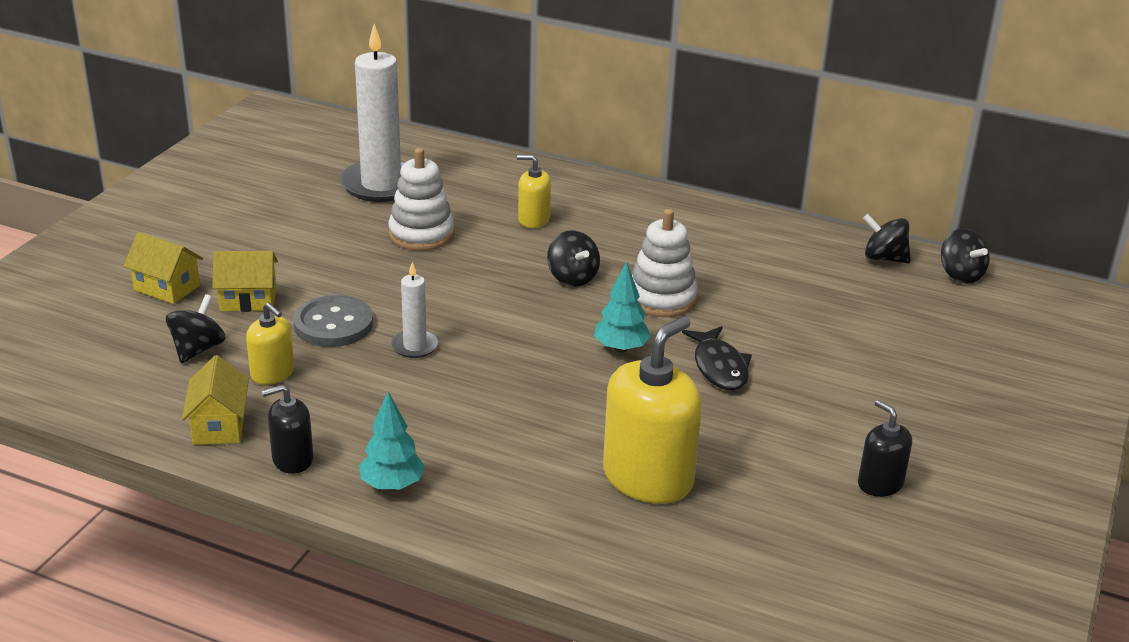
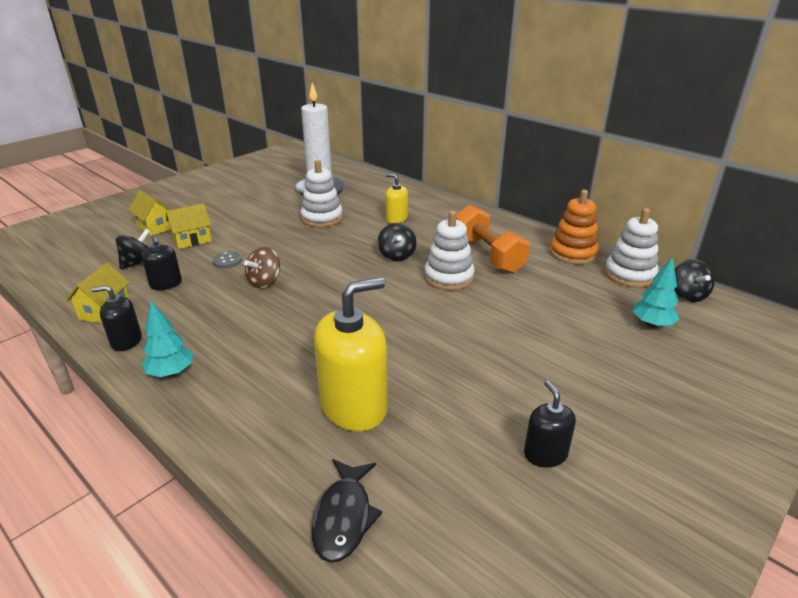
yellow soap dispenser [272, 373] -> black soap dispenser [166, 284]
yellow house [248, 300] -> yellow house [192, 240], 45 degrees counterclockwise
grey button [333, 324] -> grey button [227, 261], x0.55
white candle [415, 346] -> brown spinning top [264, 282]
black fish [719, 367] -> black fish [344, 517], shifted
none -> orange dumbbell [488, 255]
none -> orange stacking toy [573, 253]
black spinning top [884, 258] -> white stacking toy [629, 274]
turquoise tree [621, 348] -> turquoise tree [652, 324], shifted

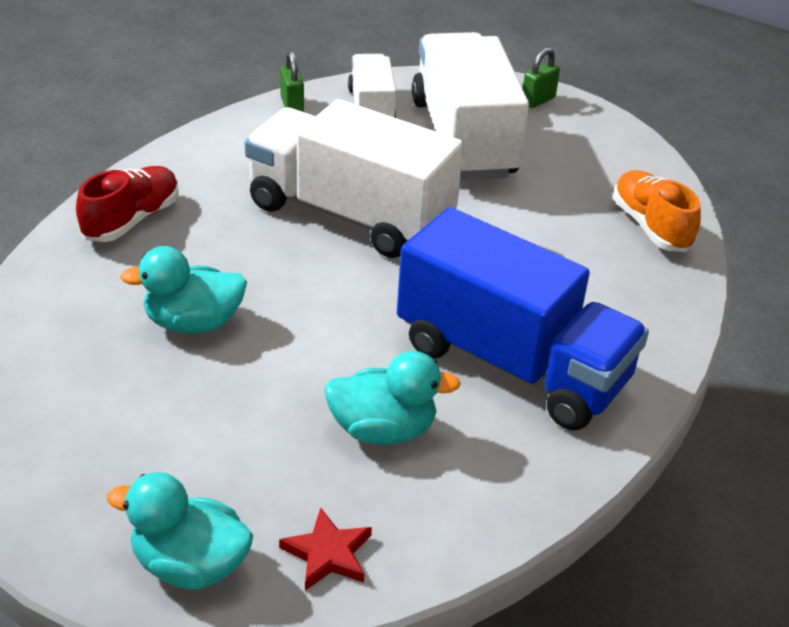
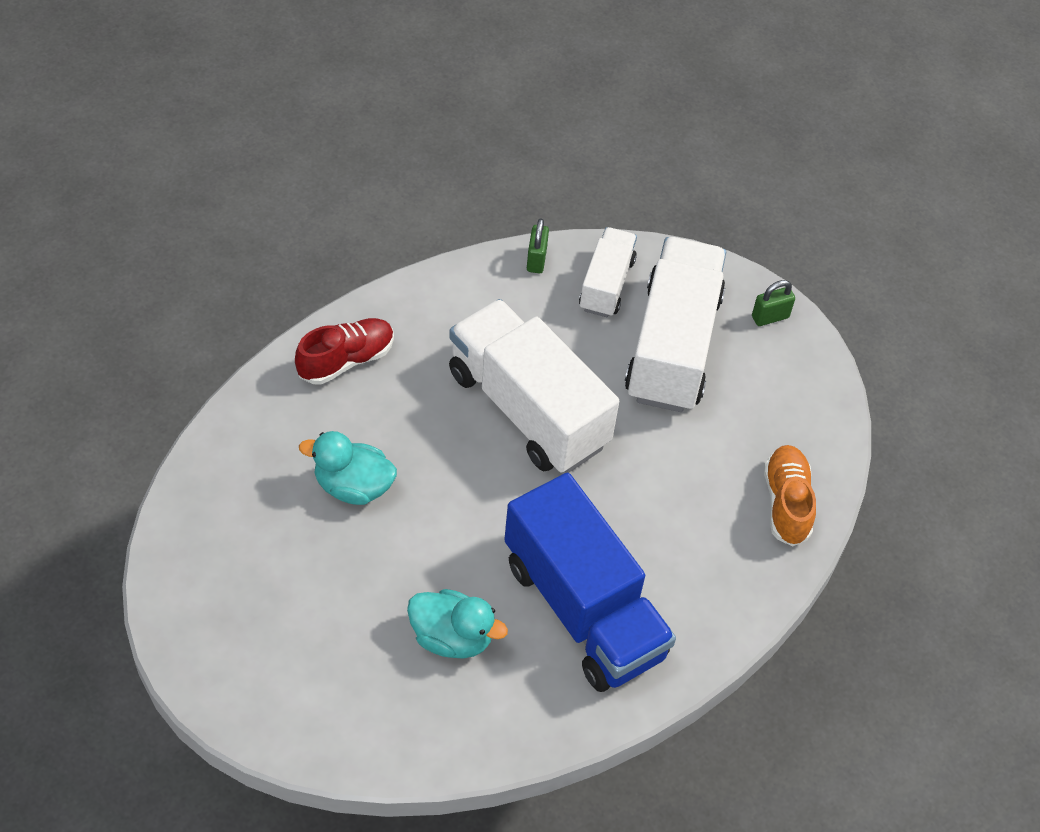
turquoise duck [190, 565] -> none
red star [328, 554] -> none

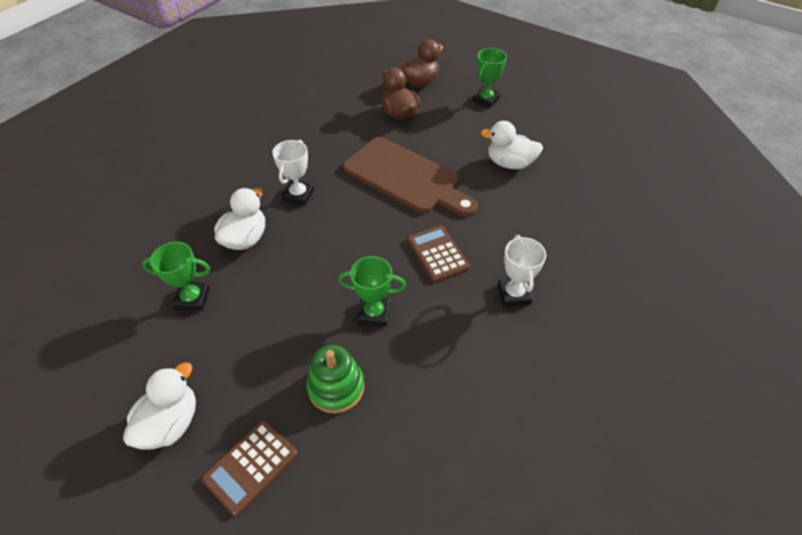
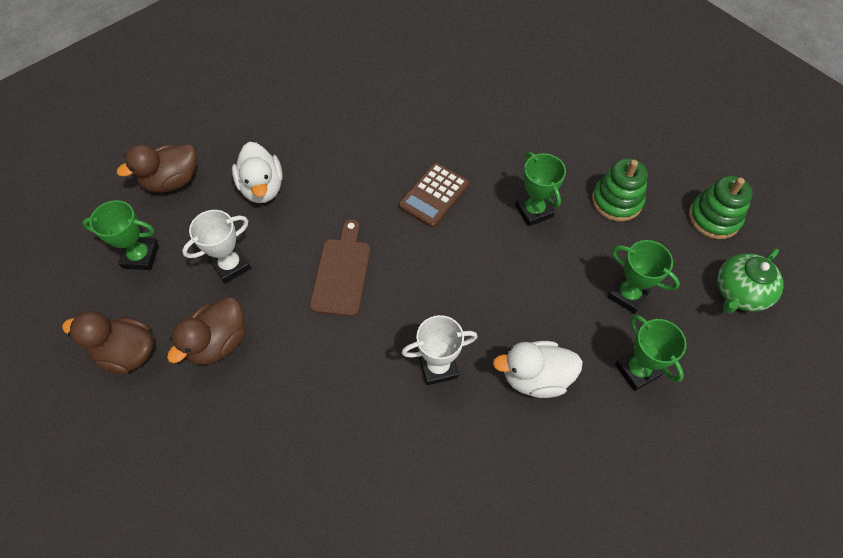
none -> brown duck [172, 181]
white trophy [513, 294] -> white trophy [231, 265], shifted
brown cutting board [406, 177] -> brown cutting board [342, 273], x0.60
none -> green trophy [628, 295]
brown calculator [251, 466] -> green stacking toy [714, 218]
white duck [170, 423] -> green teapot [739, 293]

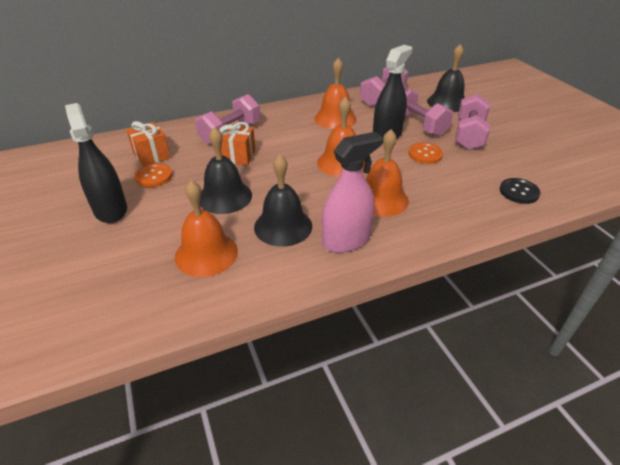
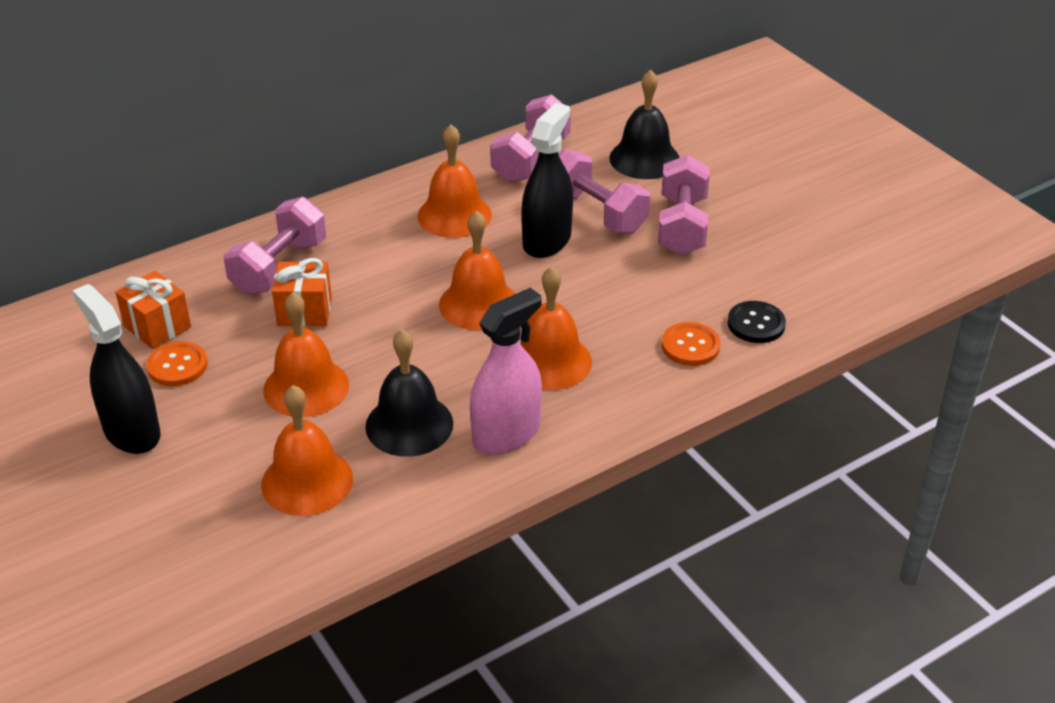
black bell [225, 196] -> orange bell [306, 387]
orange button [425, 154] -> orange button [690, 346], shifted

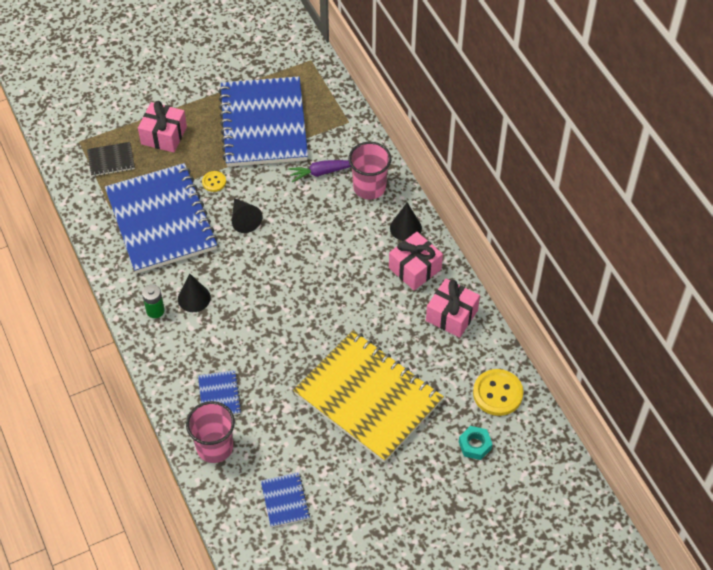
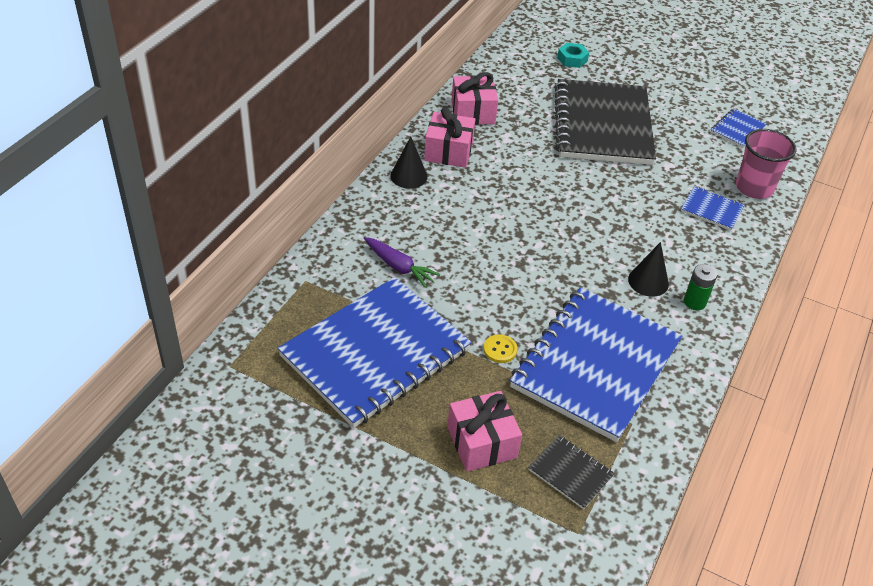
yellow notebook [368, 397] -> black notebook [602, 125]
blue notebook [219, 395] -> blue notebook [711, 209], 75 degrees clockwise
black cone [244, 219] -> none
pink cup [369, 187] -> none
yellow button [497, 393] -> none

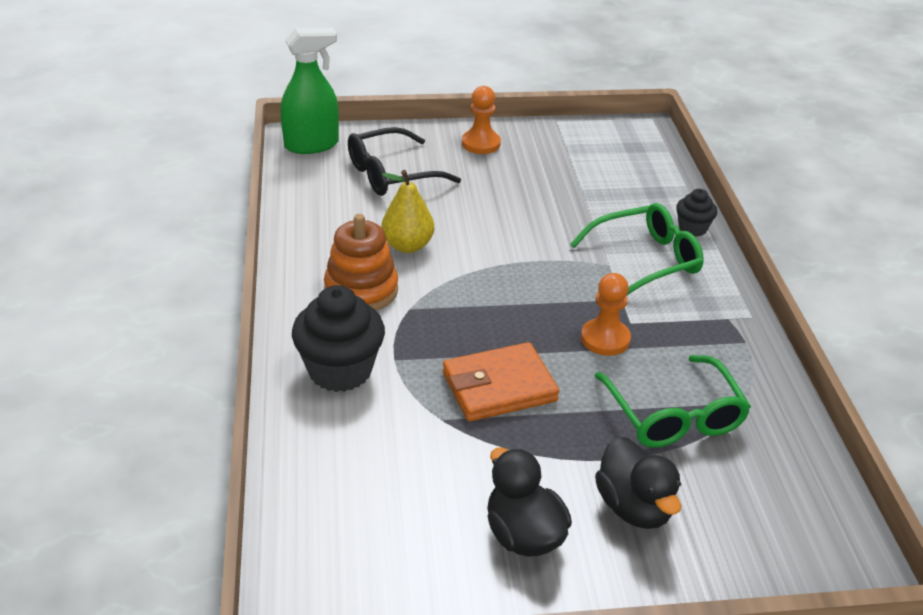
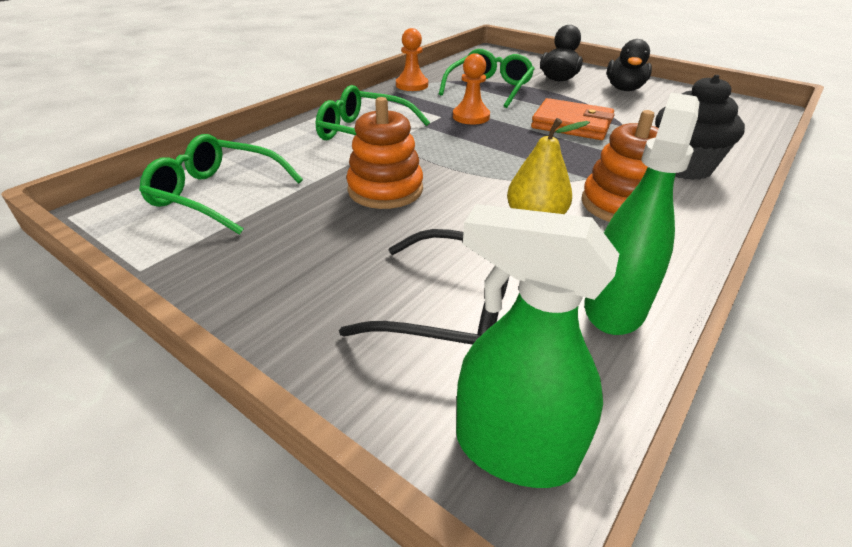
none -> green glasses [218, 195]
none -> orange stacking toy [385, 190]
orange pawn [481, 144] -> orange pawn [412, 85], shifted
none -> green spray bottle [614, 307]
black cupcake [692, 228] -> none

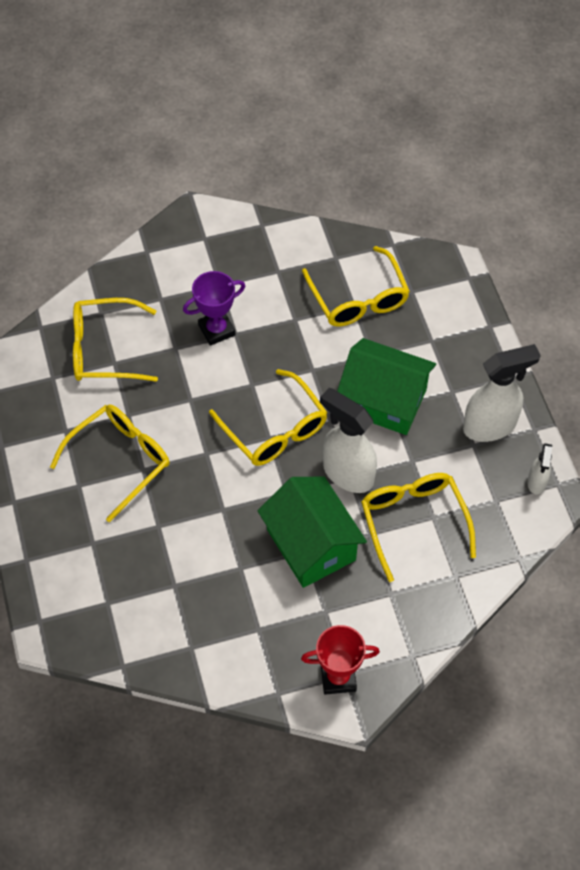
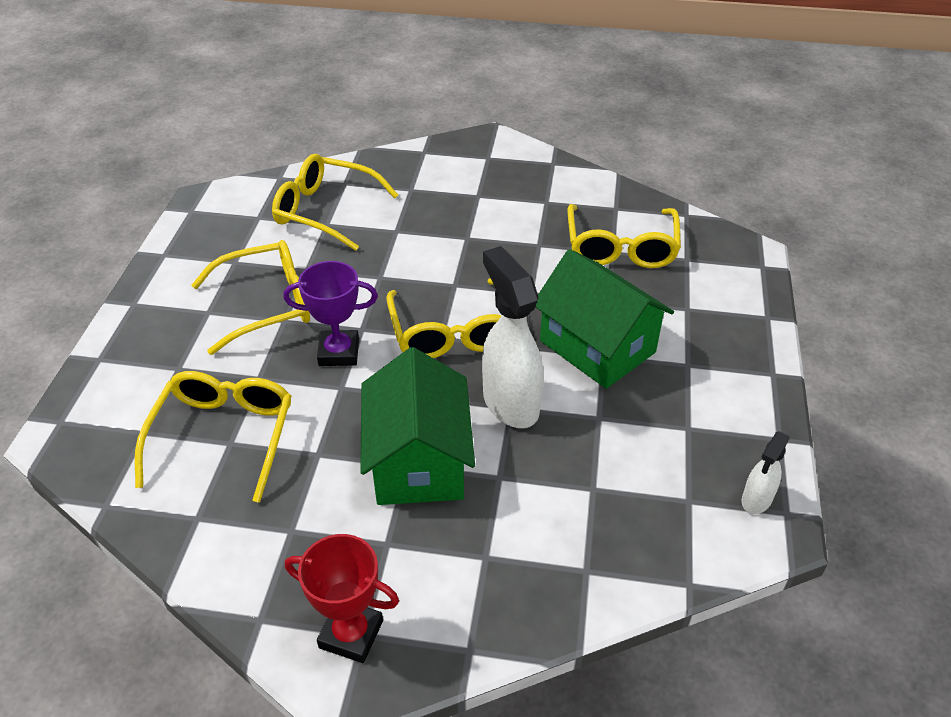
yellow glasses [413, 520] -> yellow glasses [224, 435], shifted
purple trophy [216, 330] -> purple trophy [339, 352], shifted
white spray bottle [490, 426] -> none

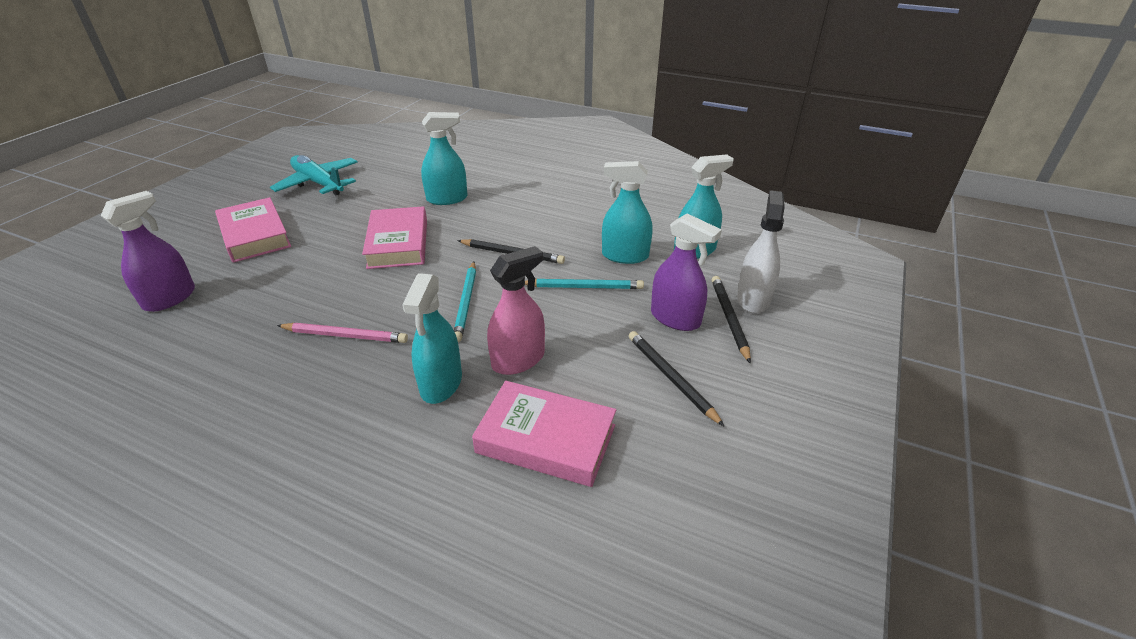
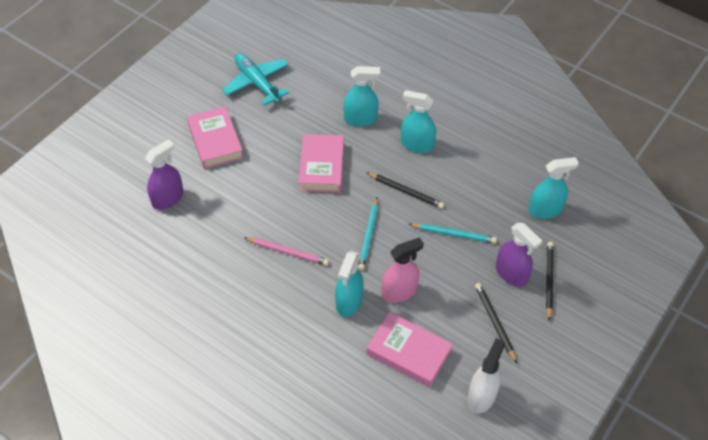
turquoise spray bottle [625, 256] -> turquoise spray bottle [417, 145], shifted
white spray bottle [753, 299] -> white spray bottle [481, 396], shifted

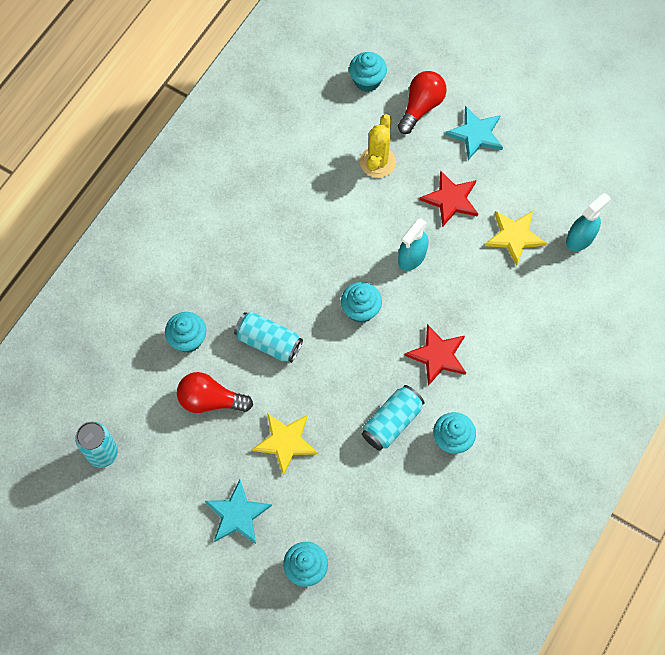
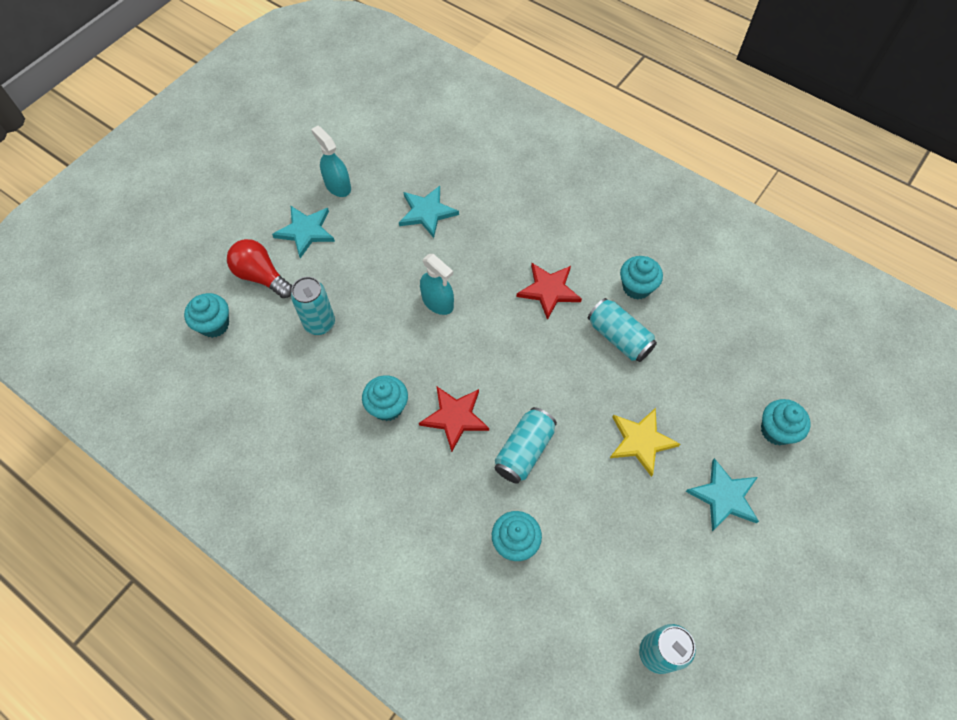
yellow cactus [377, 162] -> turquoise can [319, 323]
turquoise spray bottle [580, 238] -> turquoise spray bottle [338, 186], shifted
turquoise cupcake [360, 310] -> turquoise cupcake [387, 407], shifted
yellow star [514, 236] -> turquoise star [427, 212]
red star [451, 200] -> red star [455, 417], shifted
red light bulb [210, 400] -> none

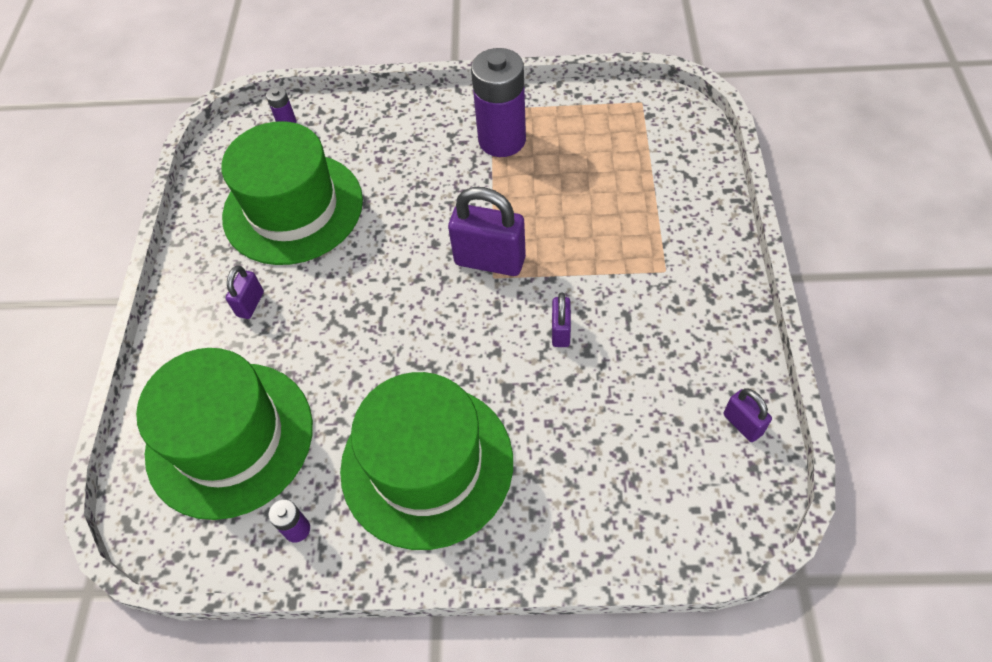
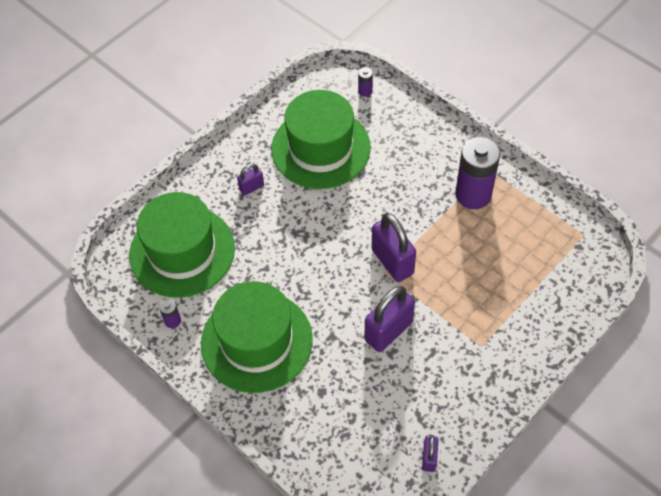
purple padlock [560, 331] -> purple padlock [388, 331], x1.91

